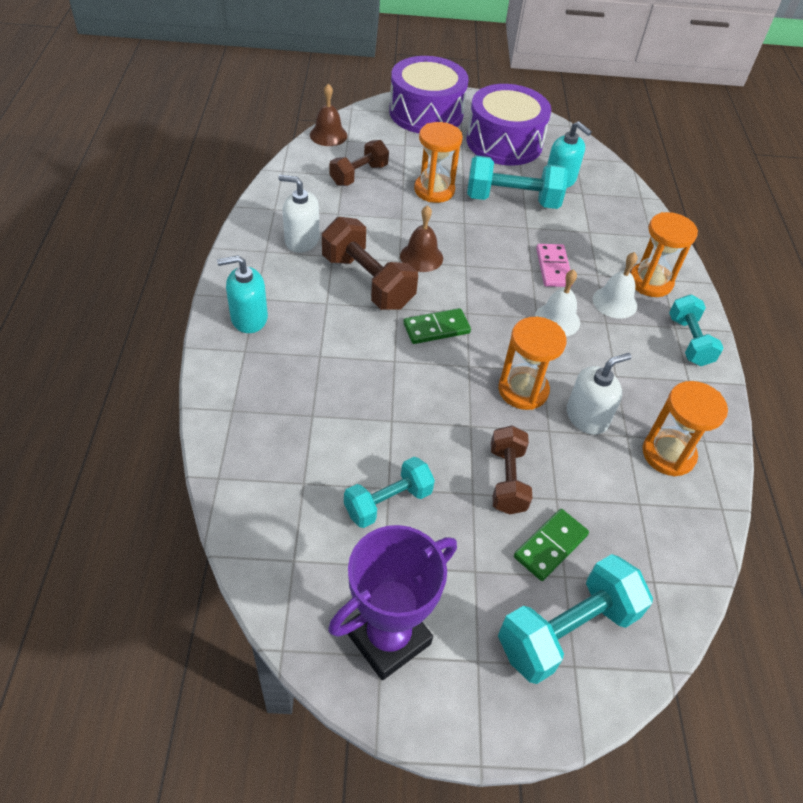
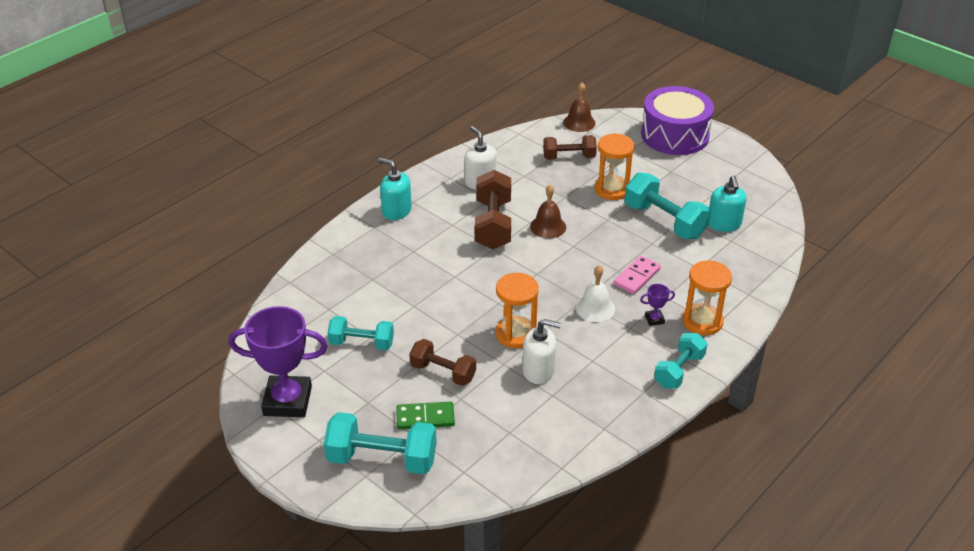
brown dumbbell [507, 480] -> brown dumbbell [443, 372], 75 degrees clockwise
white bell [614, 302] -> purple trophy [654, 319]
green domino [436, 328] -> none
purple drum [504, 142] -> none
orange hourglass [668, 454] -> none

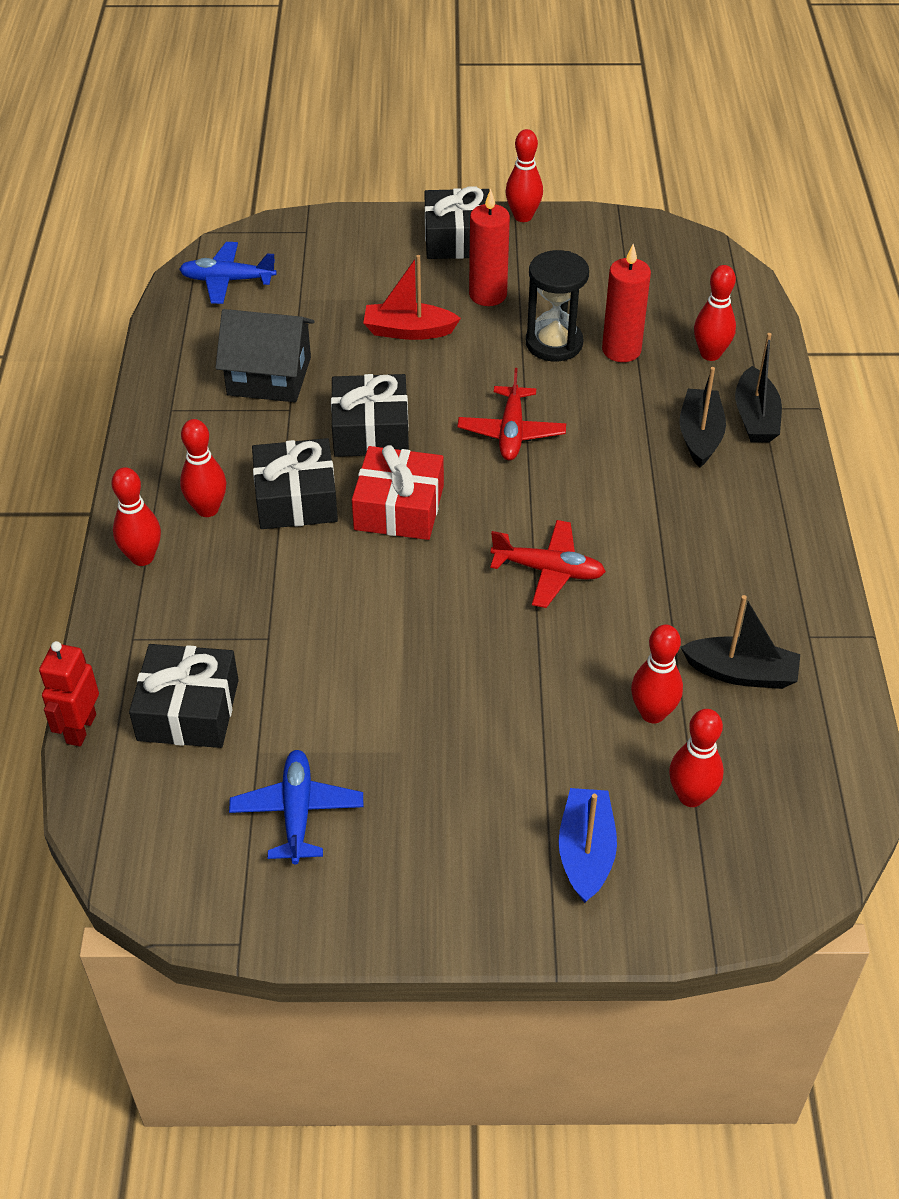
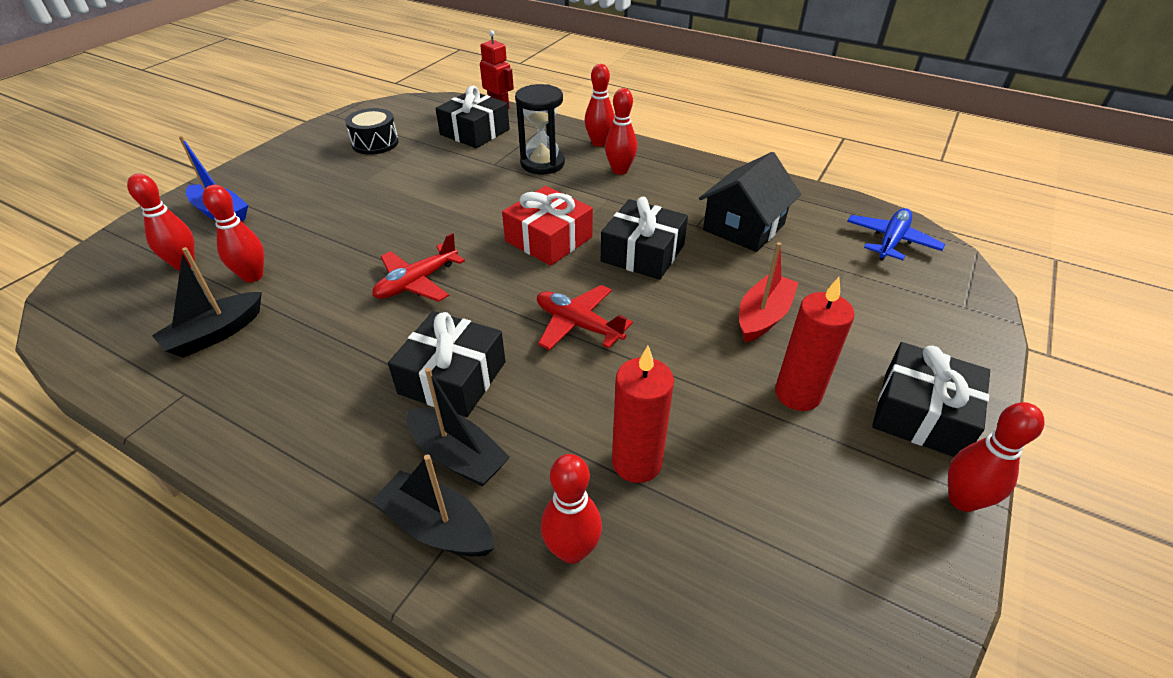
blue plane [297, 812] -> black drum [375, 143]
black gift [296, 498] -> black gift [452, 378], shifted
black hourglass [554, 343] -> black hourglass [542, 163], shifted

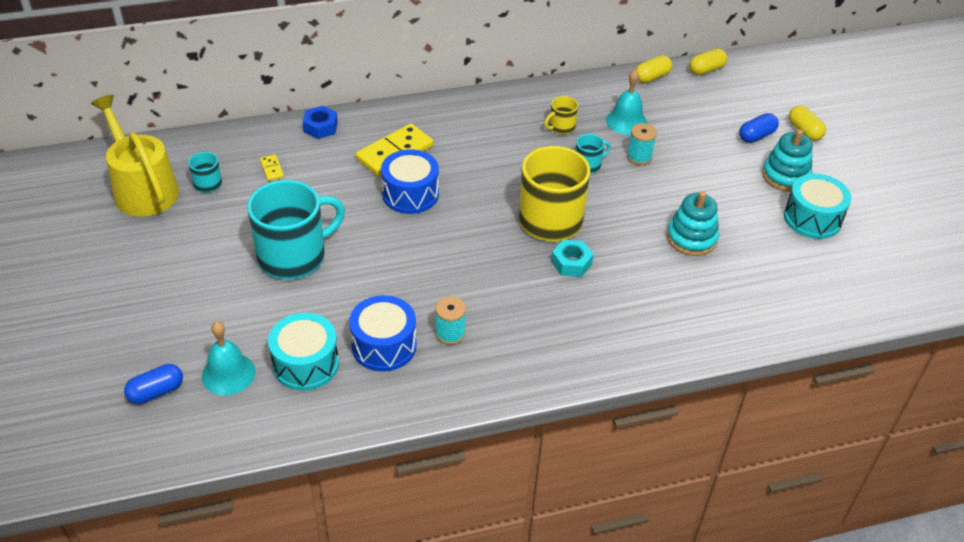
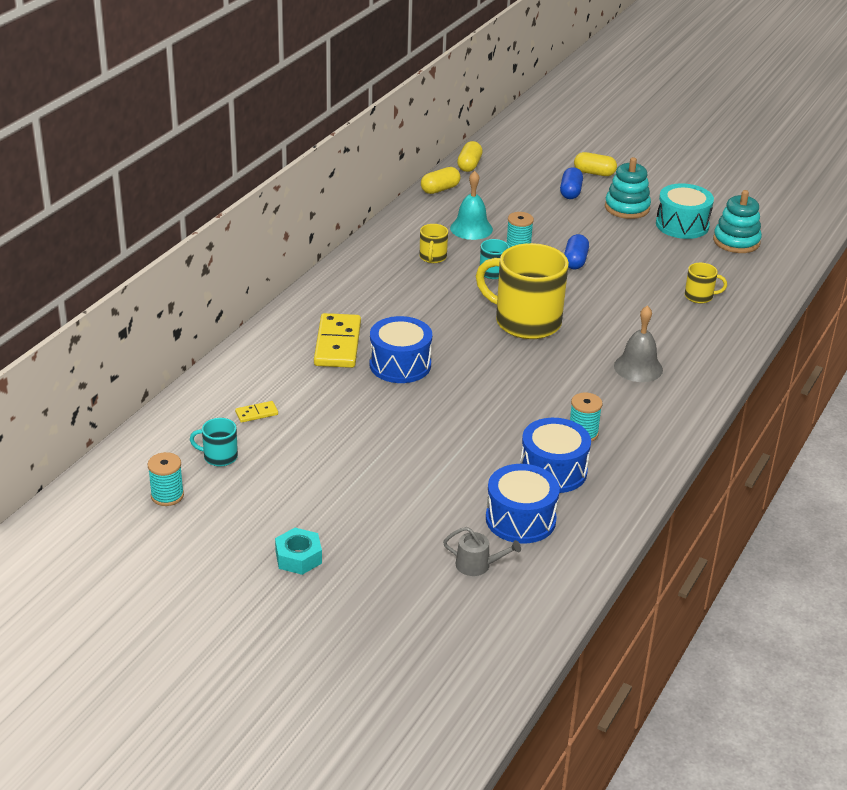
yellow watering can [143, 189] -> turquoise spool [167, 495]
yellow domino [272, 169] -> yellow domino [256, 413], 45 degrees counterclockwise
turquoise nut [571, 263] -> turquoise nut [298, 557], shifted
yellow capsule [652, 77] -> yellow capsule [440, 189], 45 degrees clockwise
turquoise bell [228, 374] -> grey watering can [477, 565]
turquoise drum [306, 364] -> blue drum [520, 519]
blue capsule [156, 392] -> blue capsule [575, 261], shifted
none -> grey bell [638, 367]
none -> yellow mug [699, 296]
turquoise stacking toy [691, 238] -> turquoise stacking toy [736, 241], shifted
turquoise mug [293, 256] -> none
blue nut [320, 127] -> none

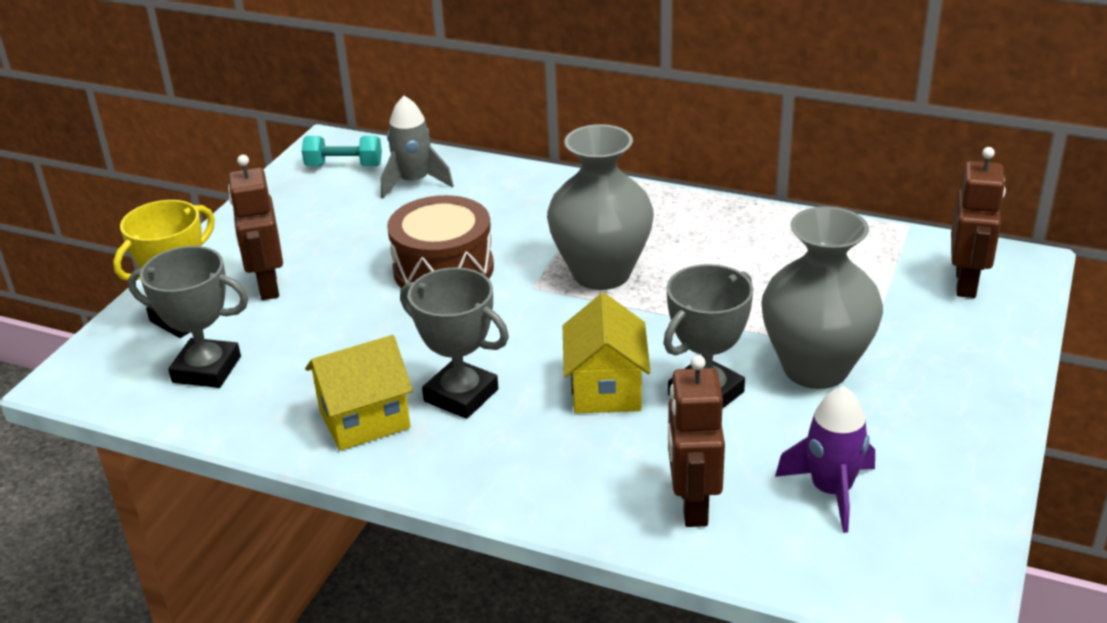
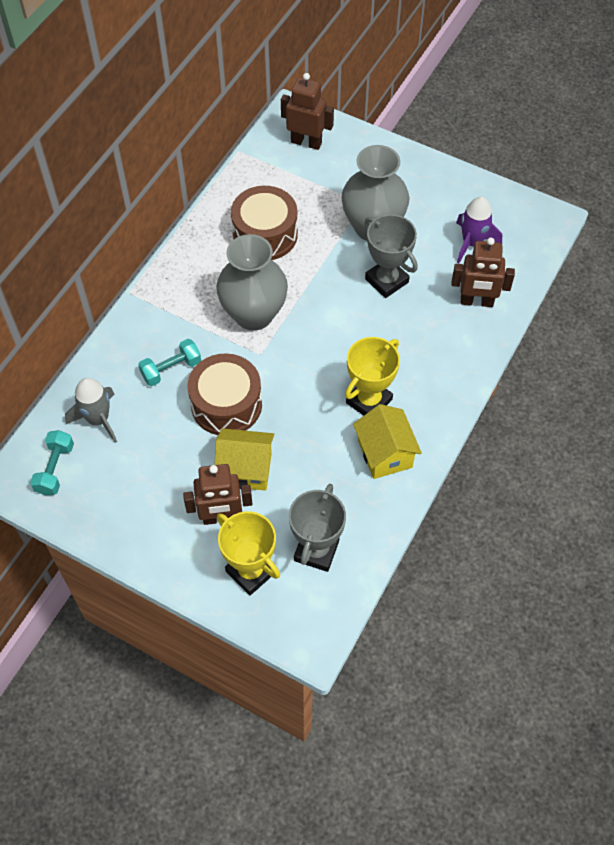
none -> turquoise dumbbell [171, 369]
yellow house [606, 389] -> yellow house [246, 469], shifted
none -> brown drum [265, 234]
grey trophy [461, 395] -> yellow trophy [369, 401]

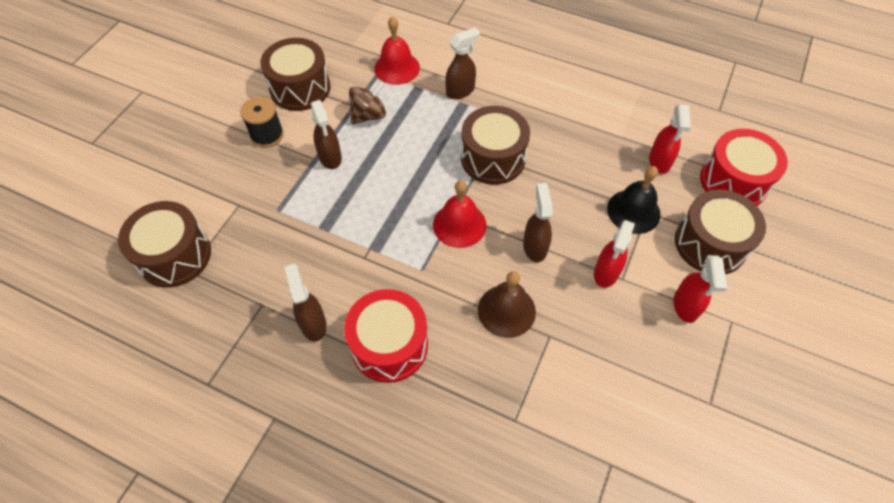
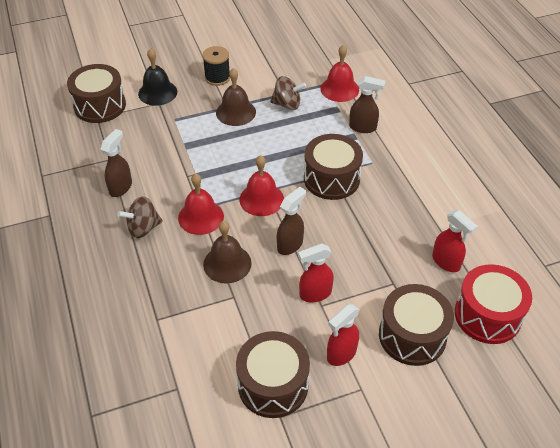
red drum [389, 345] -> brown spinning top [143, 228]
black bell [633, 211] -> black bell [157, 92], shifted
none -> red bell [201, 217]
brown spray bottle [330, 158] -> brown bell [236, 112]
brown drum [300, 88] -> brown drum [273, 385], shifted
red spray bottle [659, 162] -> red spray bottle [446, 262], 90 degrees counterclockwise

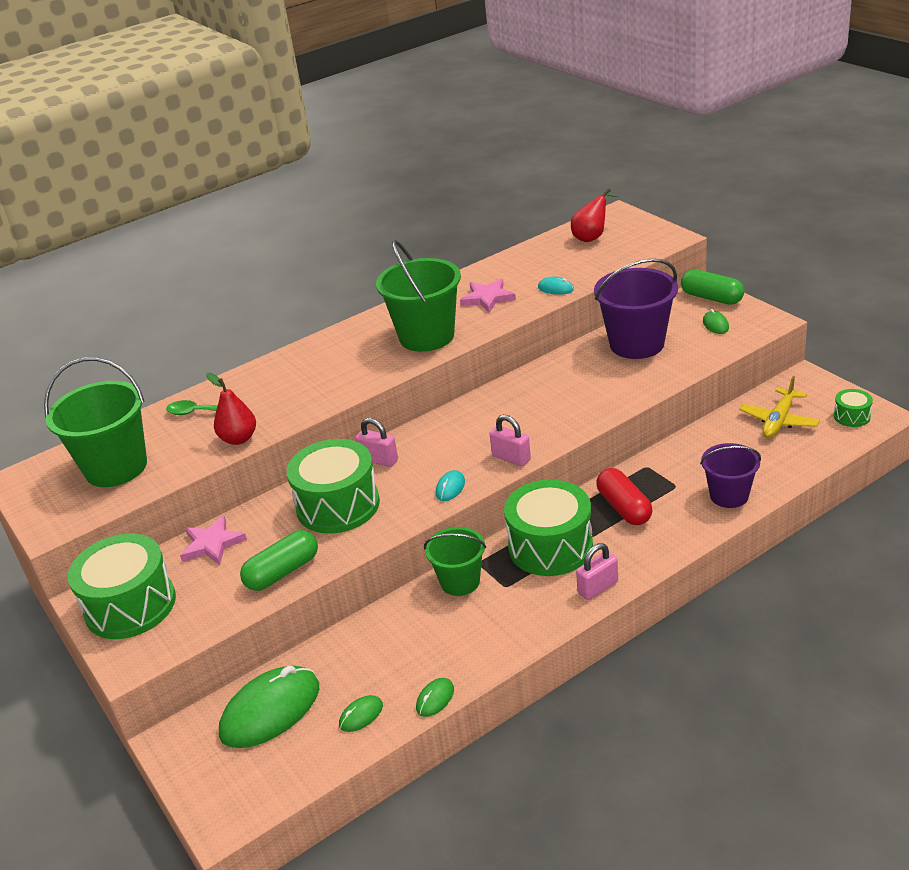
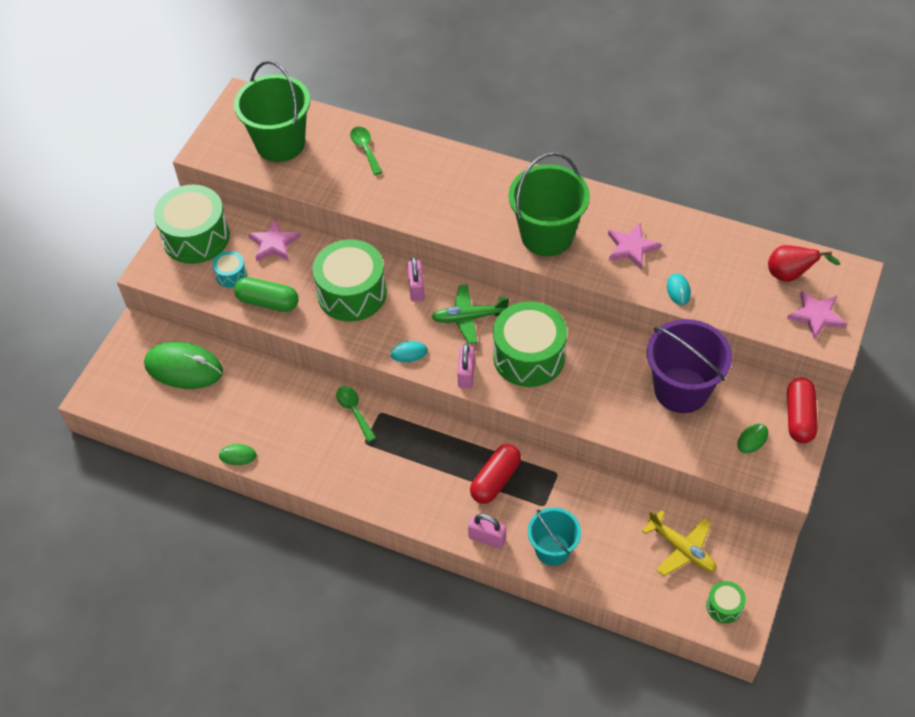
none -> turquoise drum [231, 275]
green bucket [460, 581] -> green spoon [354, 411]
none -> green plane [469, 318]
pink padlock [598, 587] -> pink padlock [487, 538], shifted
green drum [550, 546] -> green drum [529, 356], shifted
purple bucket [729, 495] -> turquoise bucket [552, 549]
yellow plane [779, 421] -> yellow plane [682, 549], 135 degrees counterclockwise
none -> pink star [816, 316]
green capsule [711, 298] -> red capsule [799, 417]
red pear [239, 439] -> none
green mouse [361, 715] -> none

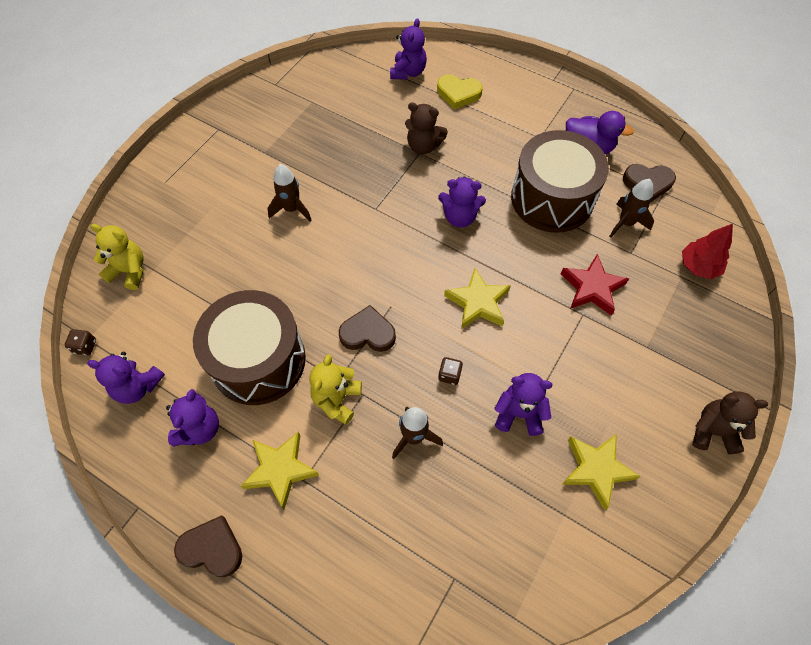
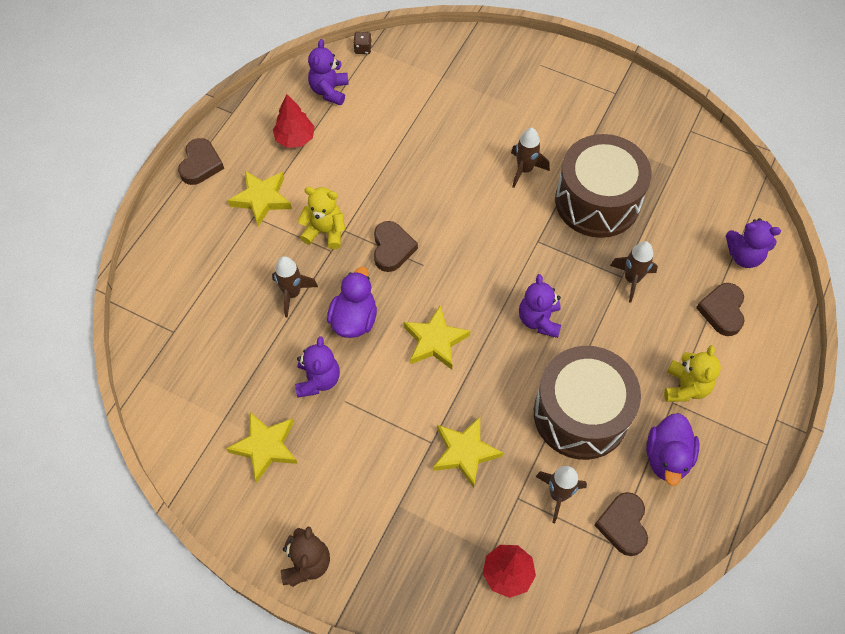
purple teddy bear [199, 429] -> red tree [295, 139]
brown dice [449, 375] -> purple duck [354, 319]
red star [592, 288] -> yellow star [465, 452]
brown drum [258, 360] -> brown drum [597, 201], shifted
brown teddy bear [423, 146] -> brown rocket [632, 279]
yellow teddy bear [129, 271] -> yellow teddy bear [685, 387], shifted
yellow heart [458, 94] -> brown heart [722, 311]

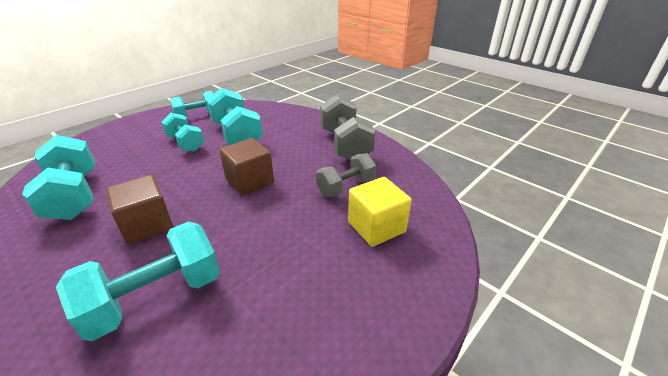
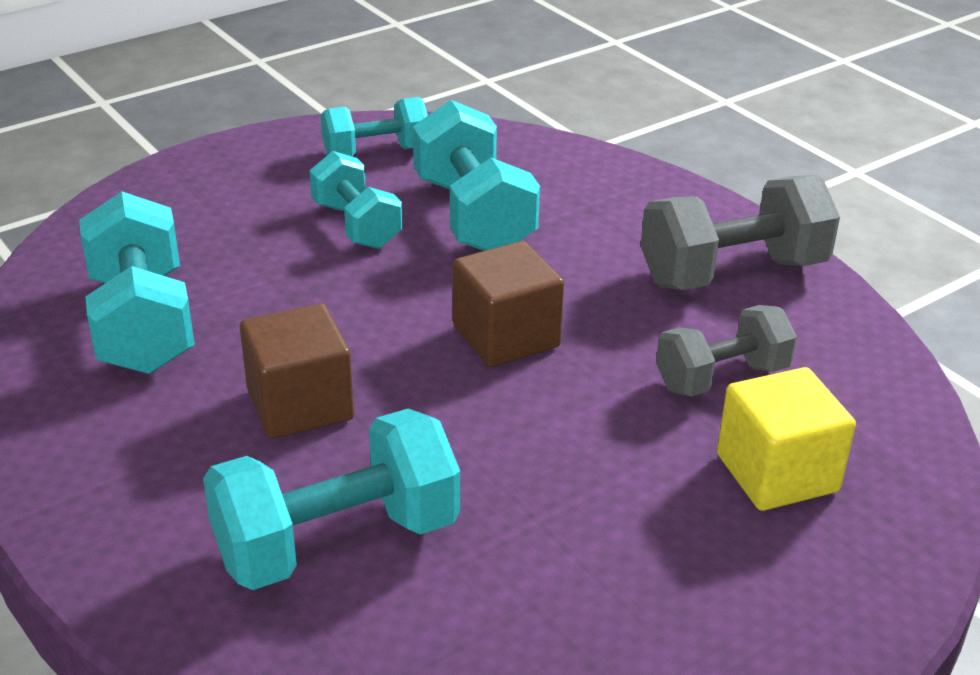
grey dumbbell [345, 145] -> grey dumbbell [733, 273], 75 degrees clockwise

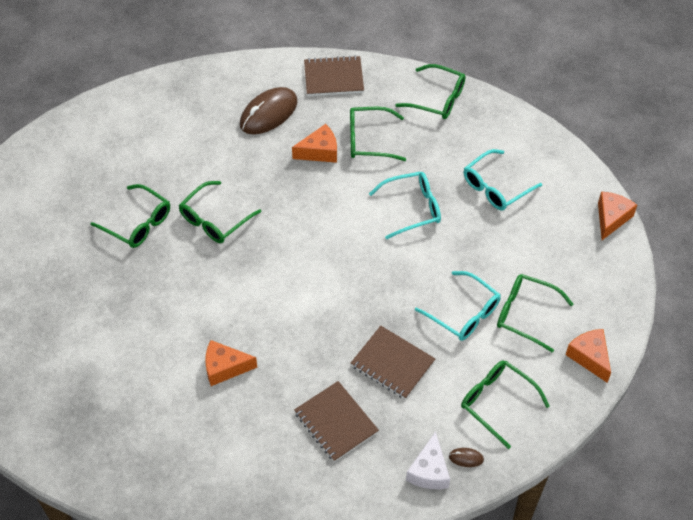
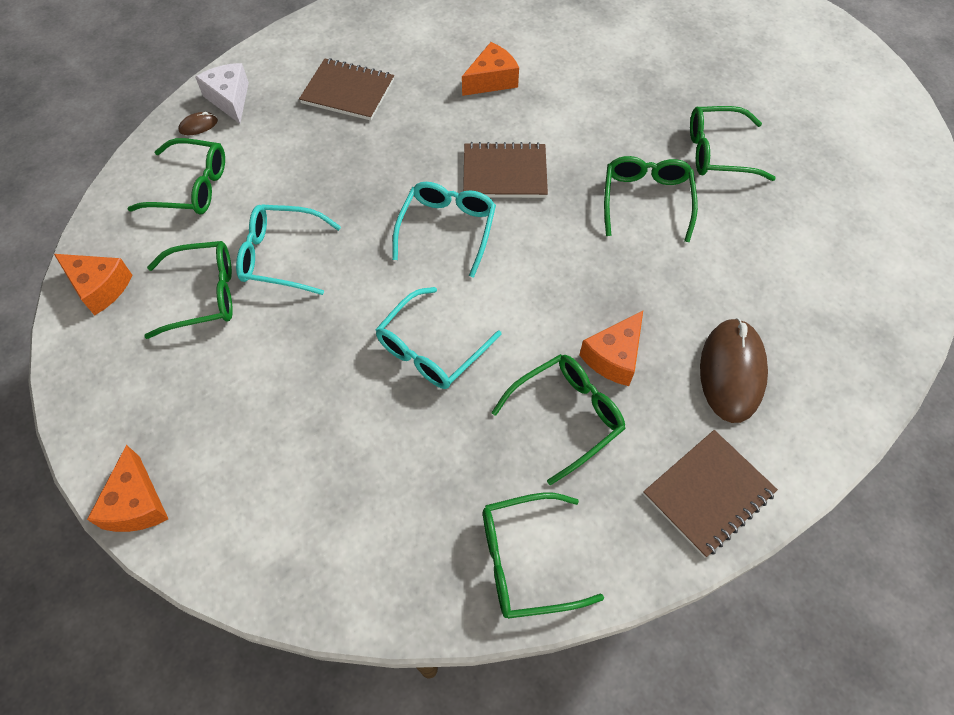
turquoise glasses [495, 187] -> turquoise glasses [447, 229], shifted
brown notebook [392, 363] -> brown notebook [504, 173], shifted

